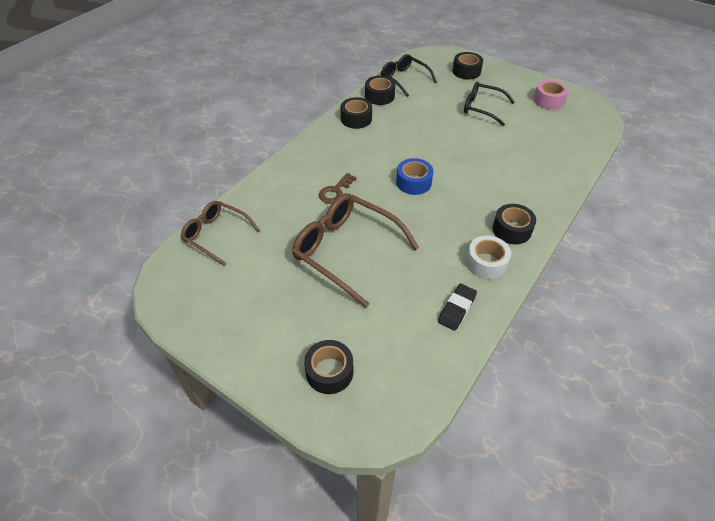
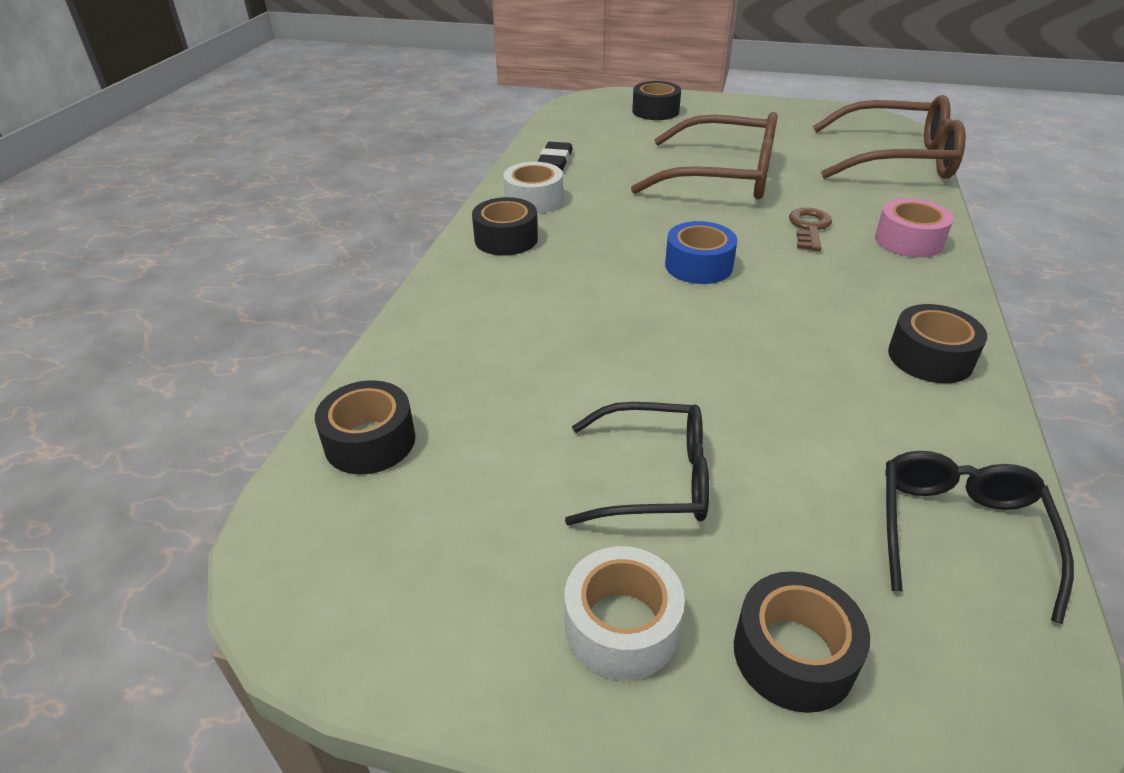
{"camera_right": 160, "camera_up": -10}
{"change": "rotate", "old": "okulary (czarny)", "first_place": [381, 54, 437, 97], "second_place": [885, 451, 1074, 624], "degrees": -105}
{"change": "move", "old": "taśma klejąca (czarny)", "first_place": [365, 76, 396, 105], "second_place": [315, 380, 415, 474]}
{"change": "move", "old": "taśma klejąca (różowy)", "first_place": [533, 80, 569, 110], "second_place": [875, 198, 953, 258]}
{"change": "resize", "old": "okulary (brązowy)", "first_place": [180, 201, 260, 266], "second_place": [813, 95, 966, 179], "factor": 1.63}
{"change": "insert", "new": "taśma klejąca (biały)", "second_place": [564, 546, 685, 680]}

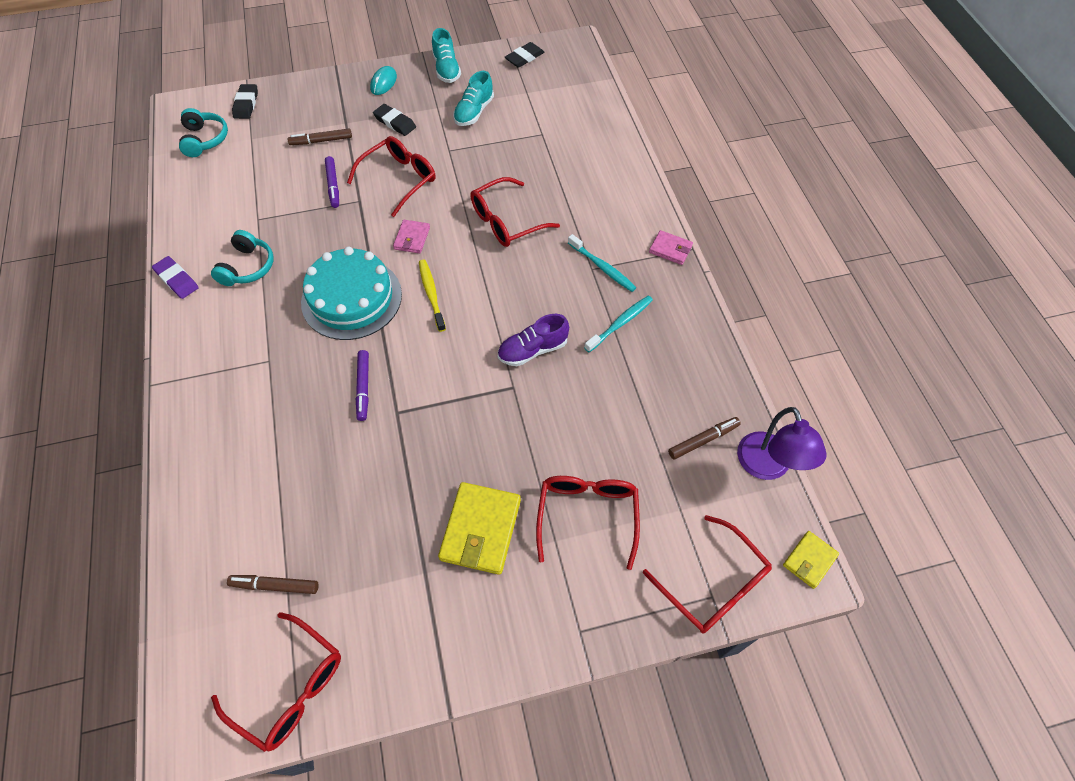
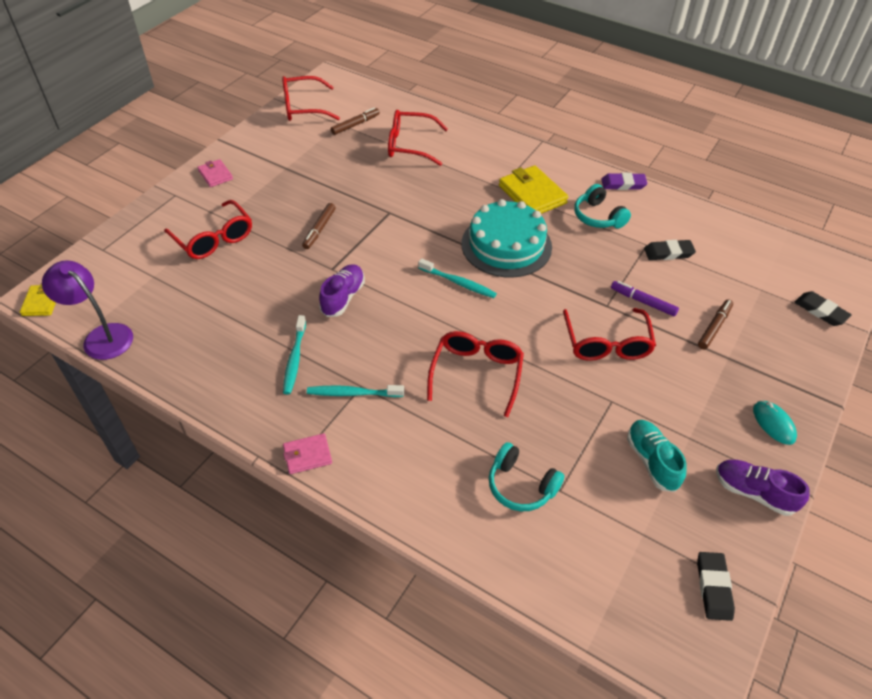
{"camera_right": 135, "camera_up": -10}
{"change": "recolor", "old": "but (turkusowy)", "new": "but (fioletowy)", "first_place": [432, 28, 461, 83], "second_place": [716, 460, 810, 516]}
{"change": "move", "old": "gumka do mazania (czarny)", "first_place": [373, 104, 416, 136], "second_place": [644, 240, 696, 260]}
{"change": "move", "old": "słuchawki (turkusowy)", "first_place": [179, 108, 228, 157], "second_place": [489, 442, 564, 511]}
{"change": "move", "old": "portfel (różowy)", "first_place": [393, 220, 430, 254], "second_place": [197, 159, 233, 187]}
{"change": "recolor", "old": "szczoteczka do zębów (żółty)", "new": "szczoteczka do zębów (turkusowy)", "first_place": [419, 260, 446, 332], "second_place": [418, 258, 497, 298]}
{"change": "delete", "old": "flamaster (fioletowy)", "first_place": [356, 350, 369, 421]}
{"change": "move", "old": "flamaster (brązowy)", "first_place": [668, 417, 741, 459], "second_place": [302, 203, 336, 249]}
{"change": "move", "old": "portfel (żółty)", "first_place": [438, 482, 521, 575], "second_place": [499, 165, 568, 214]}
{"change": "move", "old": "okulary (czerwony)", "first_place": [643, 515, 772, 633], "second_place": [388, 110, 448, 166]}

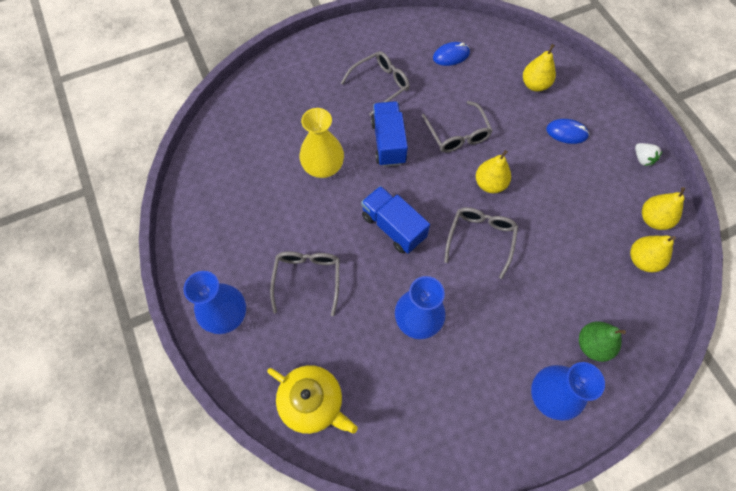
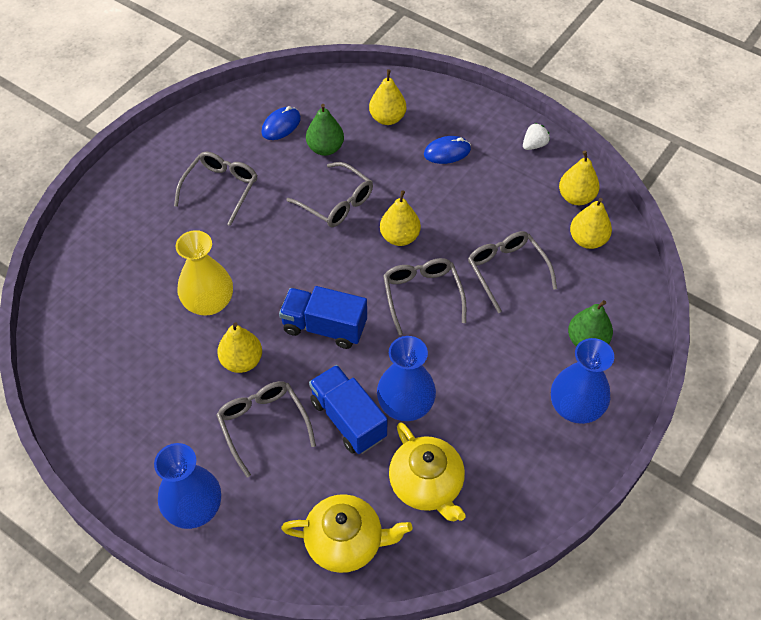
{"camera_right": -30, "camera_up": -10}
{"change": "move", "old": "ciężarówka (niebieski)", "first_place": [371, 101, 408, 167], "second_place": [309, 365, 387, 454]}
{"change": "rotate", "old": "truskawka (biały)", "first_place": [635, 143, 662, 166], "second_place": [523, 123, 550, 150], "degrees": -75}
{"change": "insert", "new": "gruszka (zielony)", "second_place": [306, 104, 344, 156]}
{"change": "insert", "new": "okulary (szary)", "second_place": [468, 231, 557, 313]}
{"change": "insert", "new": "gruszka (żółty)", "second_place": [217, 322, 262, 373]}
{"change": "insert", "new": "imbryk (żółty)", "second_place": [389, 422, 466, 521]}

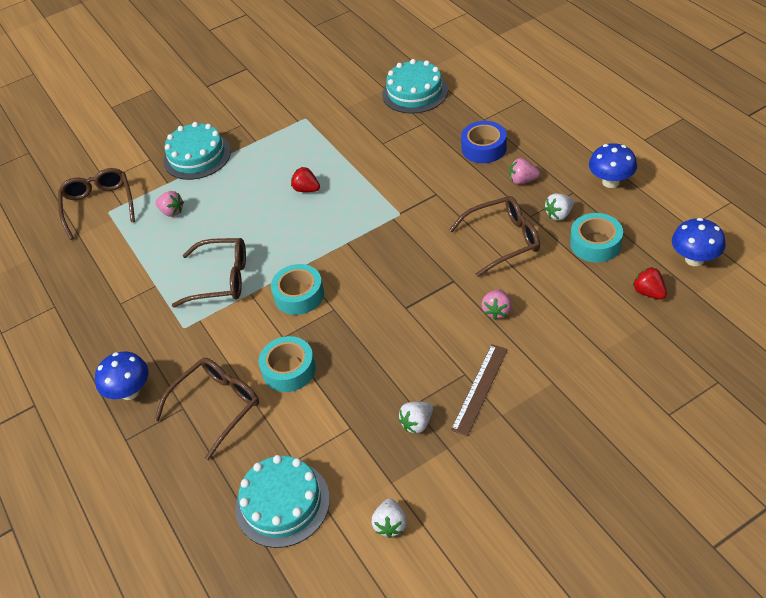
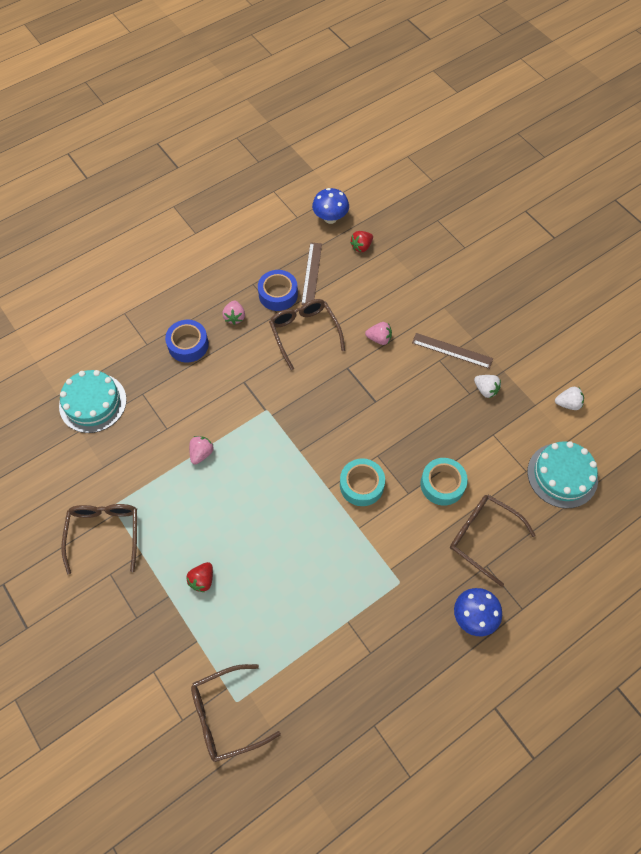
{"camera_right": -100, "camera_up": 15}
{"change": "delete", "old": "tort (turkusowy)", "first_place": [163, 122, 231, 180]}
{"change": "delete", "old": "grzyb (niebieski)", "first_place": [589, 143, 637, 188]}
{"change": "move", "old": "truskawka (czerwony)", "first_place": [291, 167, 320, 192], "second_place": [186, 562, 213, 592]}
{"change": "move", "old": "truskawka (różowy)", "first_place": [155, 191, 184, 217], "second_place": [189, 436, 214, 464]}
{"change": "replace", "old": "truskawka (biały)", "new": "taśma klejąca (niebieski)", "first_place": [544, 193, 574, 221], "second_place": [258, 270, 298, 311]}
{"change": "replace", "old": "taśma klejąca (turkusowy)", "new": "linijka (brązowy)", "first_place": [570, 213, 623, 262], "second_place": [301, 242, 322, 305]}
{"change": "move", "old": "okulary (brązowy)", "first_place": [172, 238, 246, 307], "second_place": [61, 504, 137, 574]}

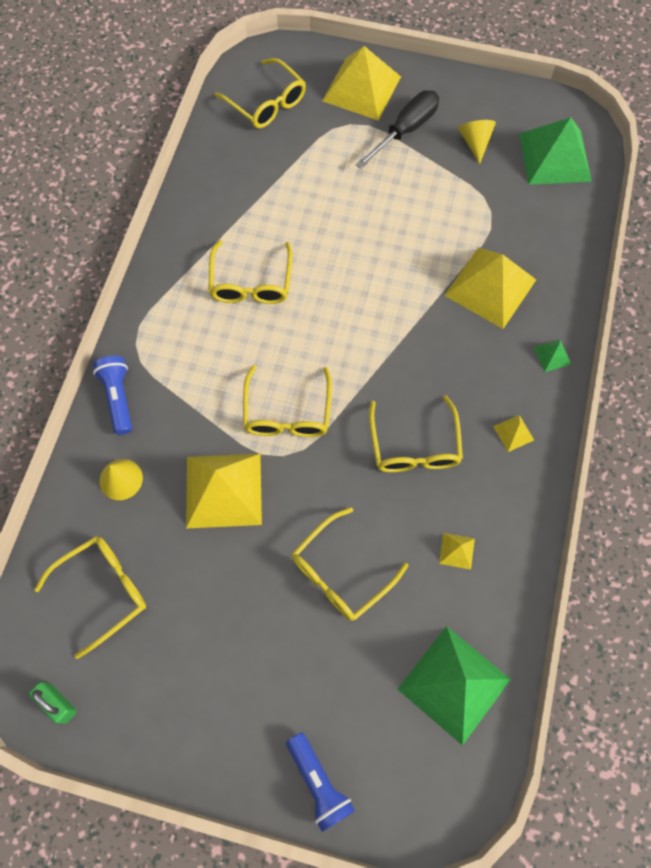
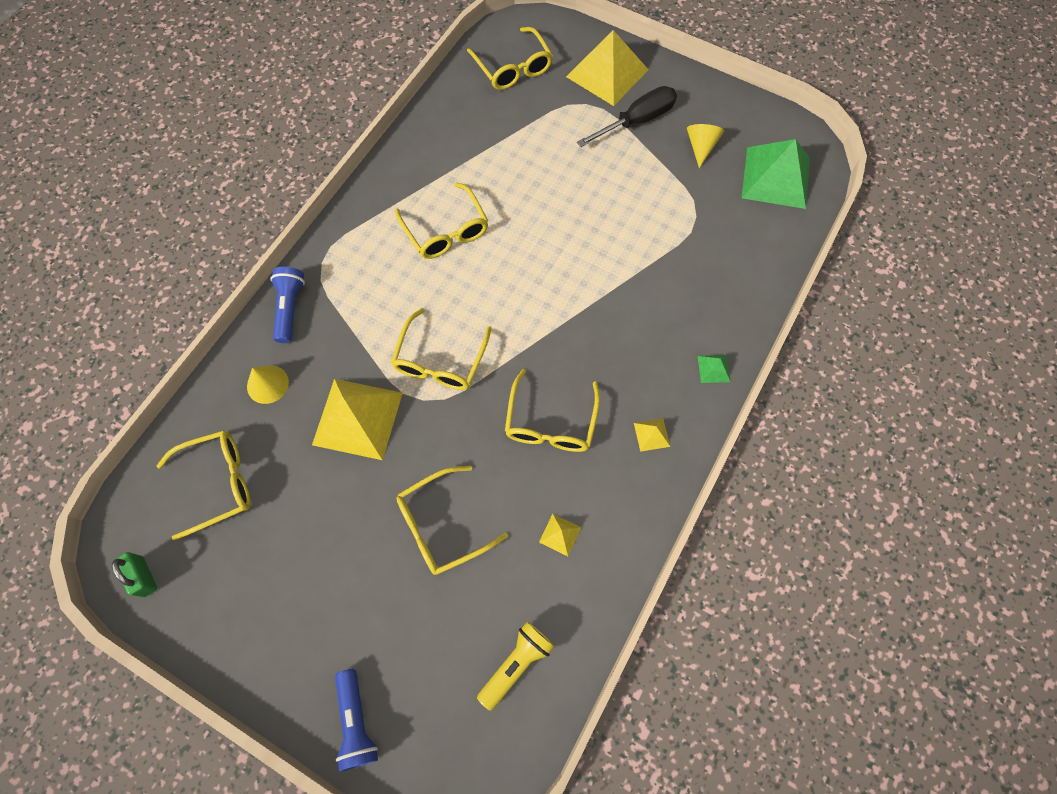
{"camera_right": 15, "camera_up": 0}
{"change": "rotate", "old": "okulary (żółty)", "first_place": [208, 240, 293, 304], "second_place": [395, 182, 488, 259], "degrees": -45}
{"change": "delete", "old": "piramida (żółty)", "first_place": [444, 248, 536, 329]}
{"change": "replace", "old": "piramida (zielony)", "new": "latarka (żółty)", "first_place": [397, 626, 511, 746], "second_place": [477, 622, 555, 711]}

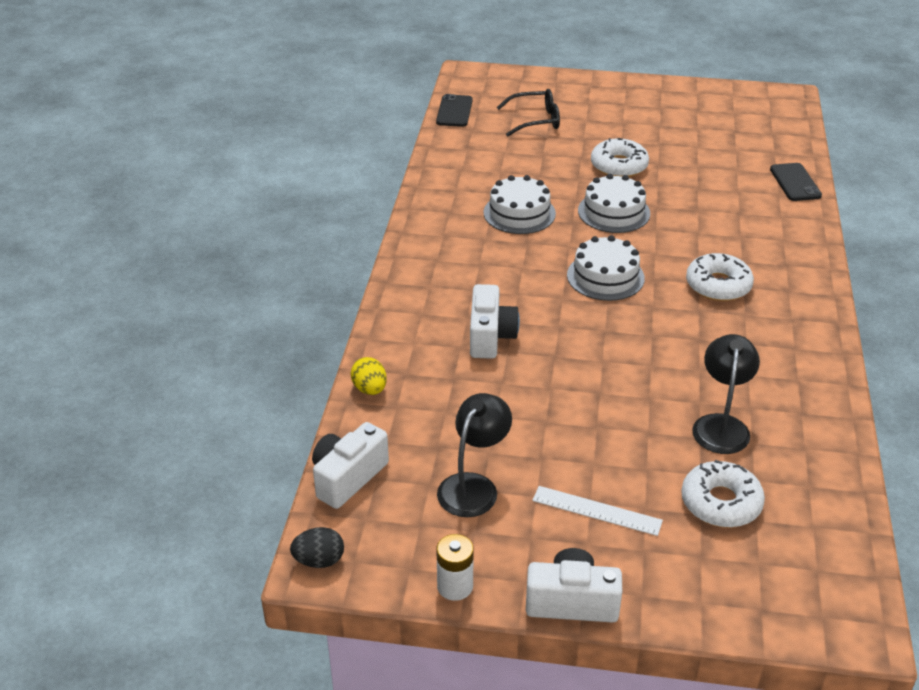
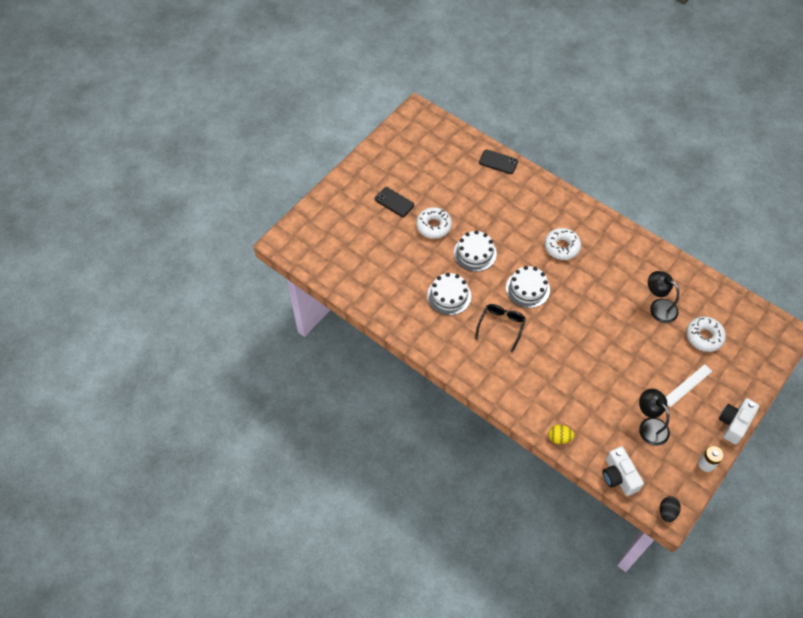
{"camera_right": -60, "camera_up": 20}
{"change": "move", "old": "okulary (czarny)", "first_place": [497, 89, 560, 137], "second_place": [475, 304, 526, 352]}
{"change": "move", "old": "telefon (czarny)", "first_place": [436, 94, 473, 127], "second_place": [375, 187, 414, 217]}
{"change": "delete", "old": "aparat fotograficzny (biały)", "first_place": [470, 284, 520, 359]}

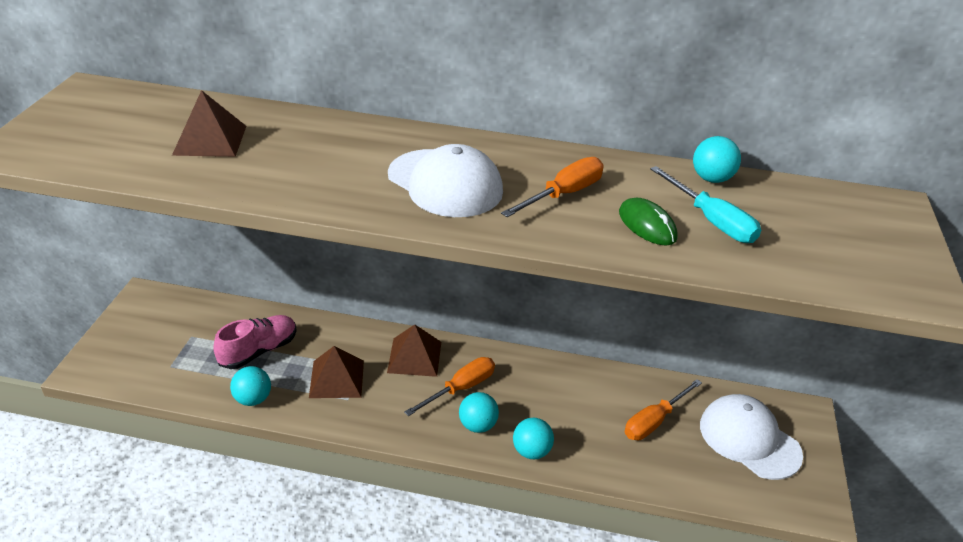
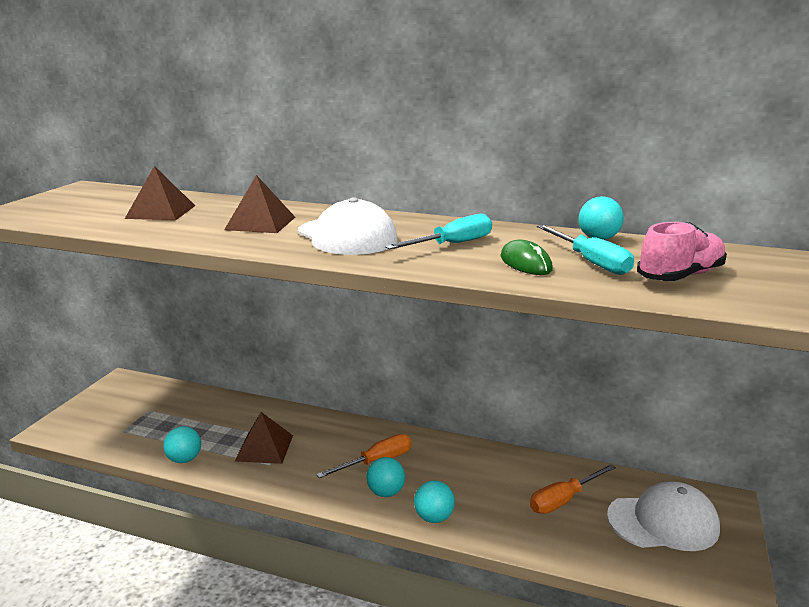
{"camera_right": 10, "camera_up": -15}
{"change": "recolor", "old": "śrubokręt (pomarańczowy)", "new": "śrubokręt (turkusowy)", "first_place": [501, 157, 604, 217], "second_place": [385, 213, 492, 249]}
{"change": "move", "old": "but (różowy)", "first_place": [213, 315, 297, 369], "second_place": [637, 222, 727, 281]}
{"change": "move", "old": "piramida (brązowy)", "first_place": [387, 325, 441, 377], "second_place": [224, 175, 295, 233]}
{"change": "rotate", "old": "czapka (biały)", "first_place": [700, 394, 803, 480], "second_place": [607, 481, 720, 551], "degrees": 120}

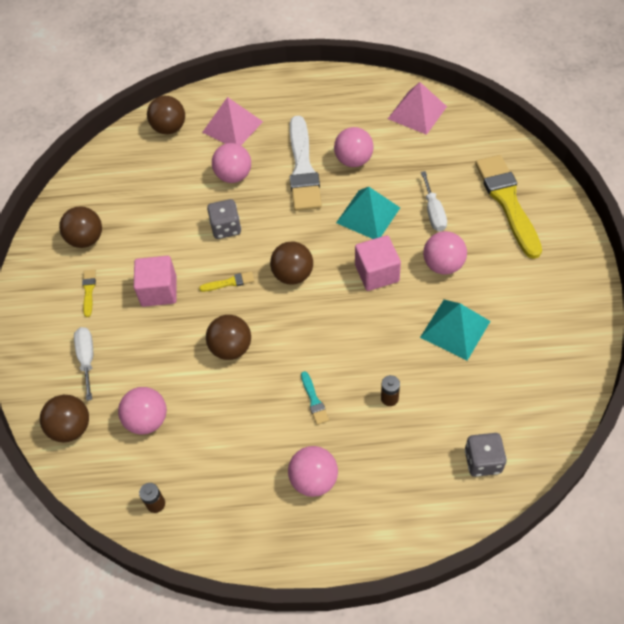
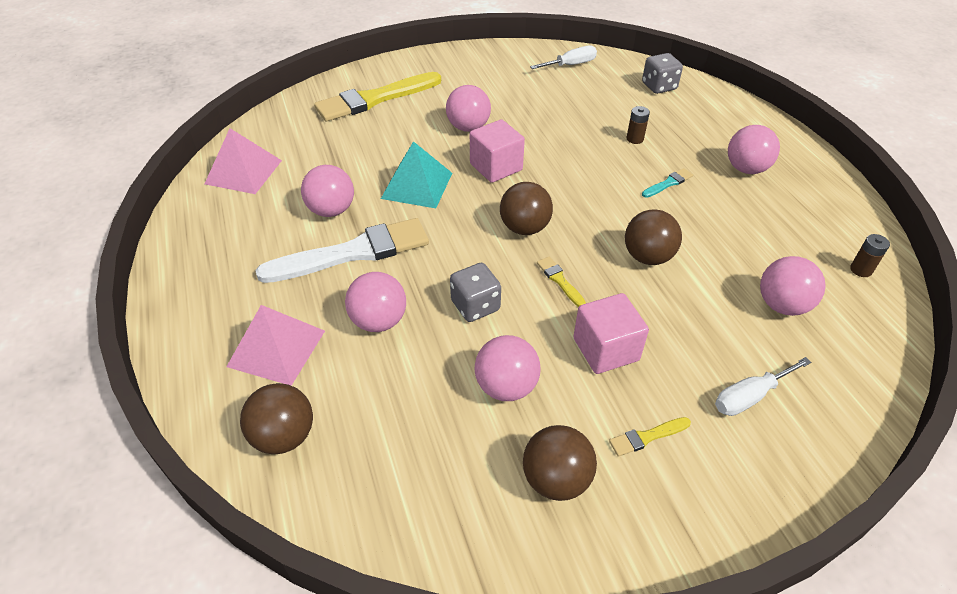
{"camera_right": -110, "camera_up": -10}
{"change": "move", "old": "śrubokręt (biały)", "first_place": [421, 171, 447, 232], "second_place": [530, 46, 597, 69]}
{"change": "delete", "old": "piramida (turkusowy)", "first_place": [420, 299, 490, 361]}
{"change": "delete", "old": "piłka (brązowy)", "first_place": [40, 395, 89, 442]}
{"change": "insert", "new": "piłka (różowy)", "second_place": [475, 335, 541, 401]}

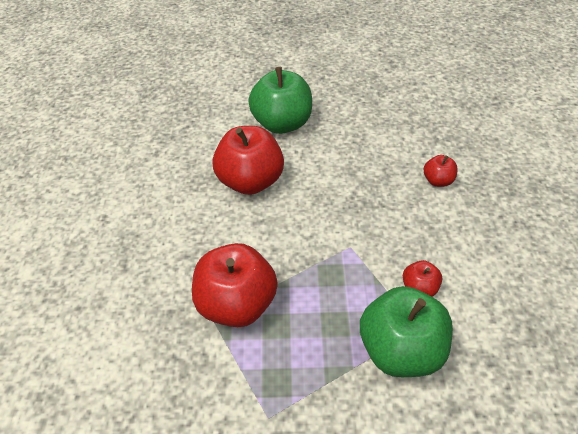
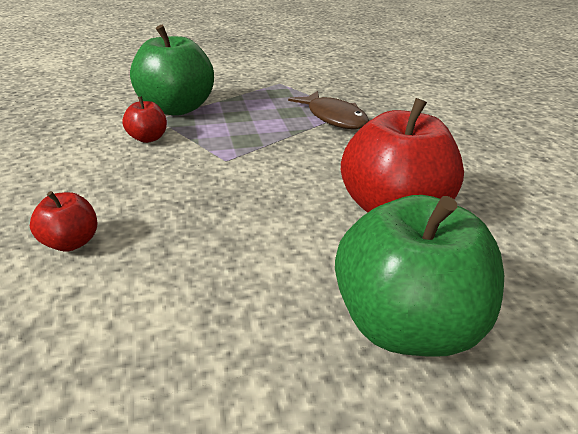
{"camera_right": 165, "camera_up": -15}
{"change": "replace", "old": "jabłko (czerwony)", "new": "ryba (brązowy)", "first_place": [192, 243, 278, 327], "second_place": [288, 91, 369, 129]}

